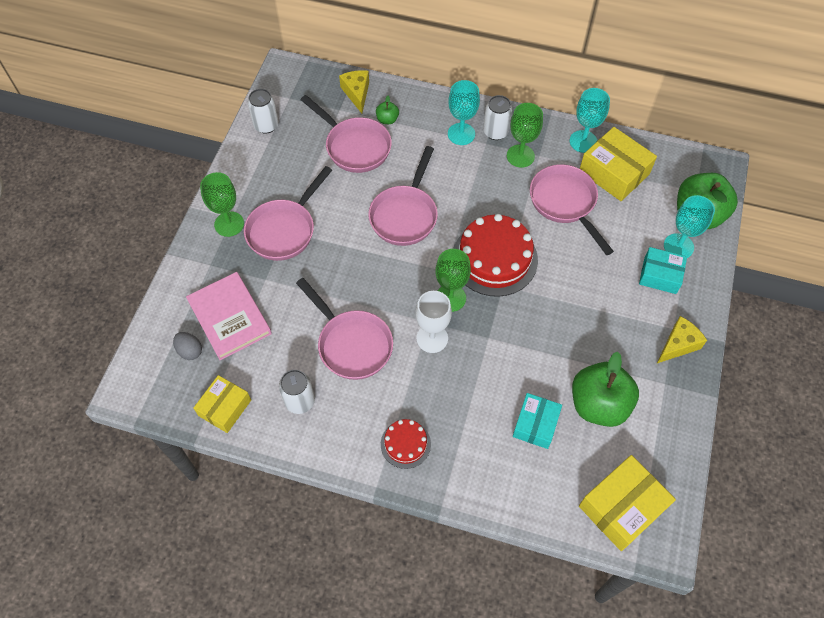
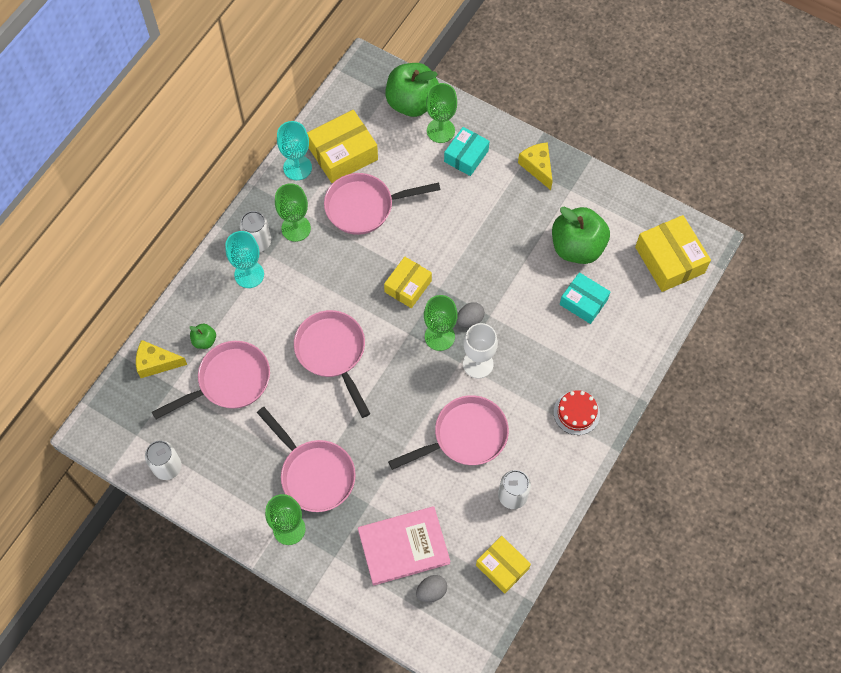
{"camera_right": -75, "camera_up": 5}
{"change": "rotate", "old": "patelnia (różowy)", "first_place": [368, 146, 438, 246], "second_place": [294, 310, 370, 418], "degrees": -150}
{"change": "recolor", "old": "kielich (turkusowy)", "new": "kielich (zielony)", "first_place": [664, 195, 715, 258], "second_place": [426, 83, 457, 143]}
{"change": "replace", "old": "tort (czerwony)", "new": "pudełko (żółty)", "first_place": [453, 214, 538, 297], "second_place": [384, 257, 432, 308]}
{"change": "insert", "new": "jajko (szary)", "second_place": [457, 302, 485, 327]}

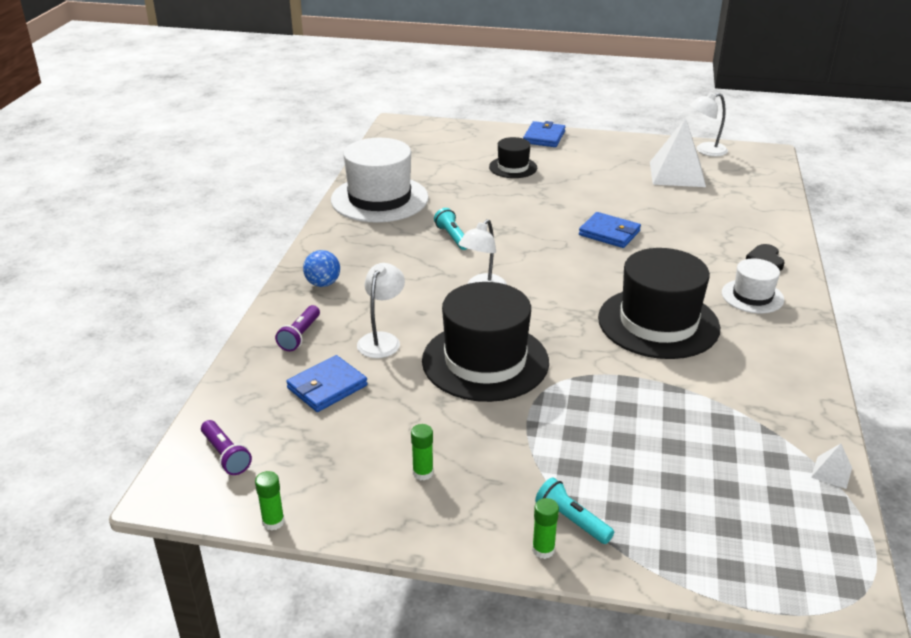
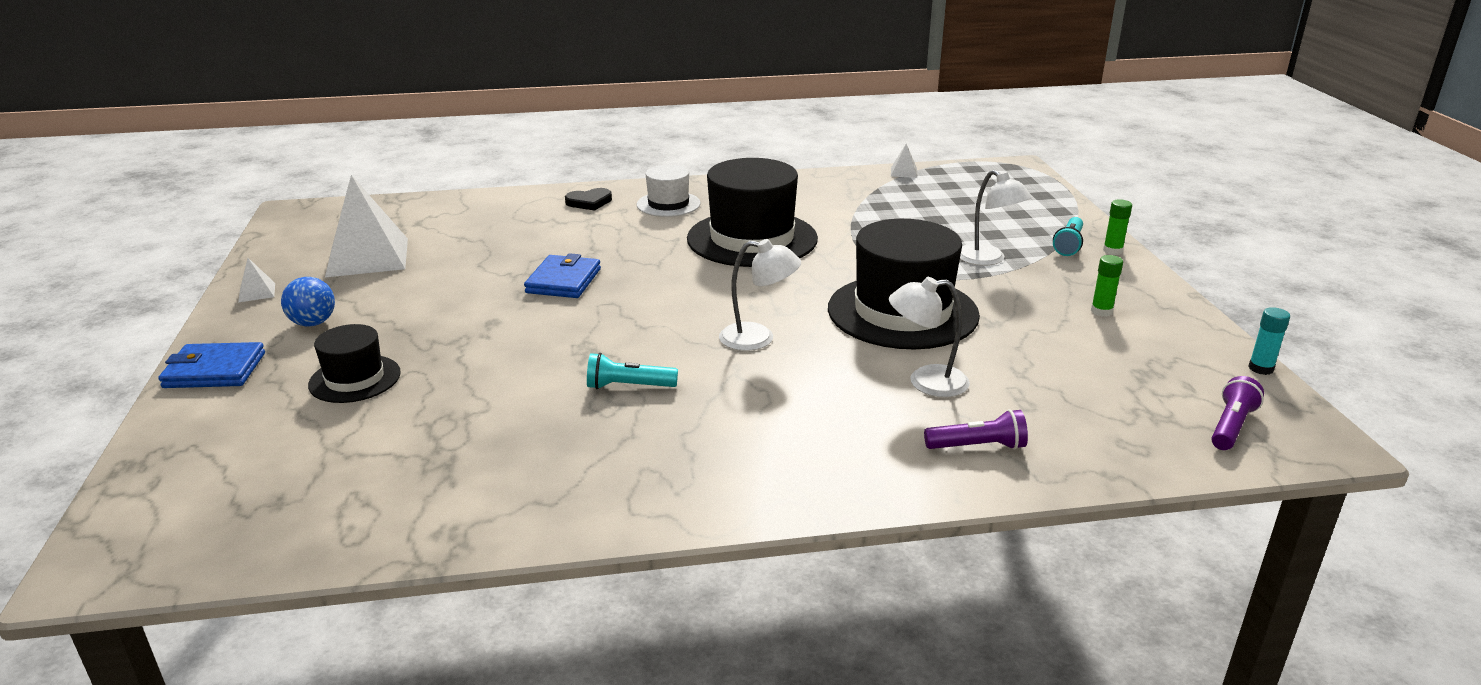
{"camera_right": -110, "camera_up": -5}
{"change": "move", "old": "lampka (biały)", "first_place": [690, 92, 728, 156], "second_place": [960, 170, 1032, 266]}
{"change": "delete", "old": "kapelusz (biały)", "first_place": [331, 138, 429, 223]}
{"change": "rotate", "old": "latarka (turkusowy)", "first_place": [434, 208, 467, 250], "second_place": [587, 353, 678, 389], "degrees": 45}
{"change": "move", "old": "piłka (niebieski)", "first_place": [303, 250, 340, 287], "second_place": [281, 277, 335, 326]}
{"change": "delete", "old": "portfel (niebieski)", "first_place": [286, 355, 368, 412]}
{"change": "recolor", "old": "klej w sztyfcie (zielony)", "new": "klej w sztyfcie (turkusowy)", "first_place": [255, 471, 285, 531], "second_place": [1249, 307, 1290, 375]}
{"change": "insert", "new": "piramida (biały)", "second_place": [238, 258, 275, 302]}

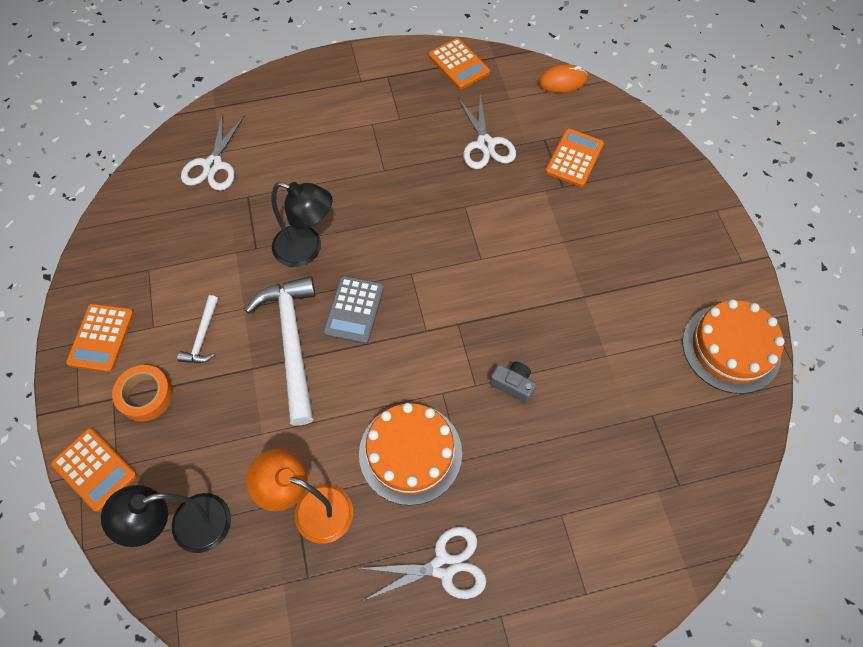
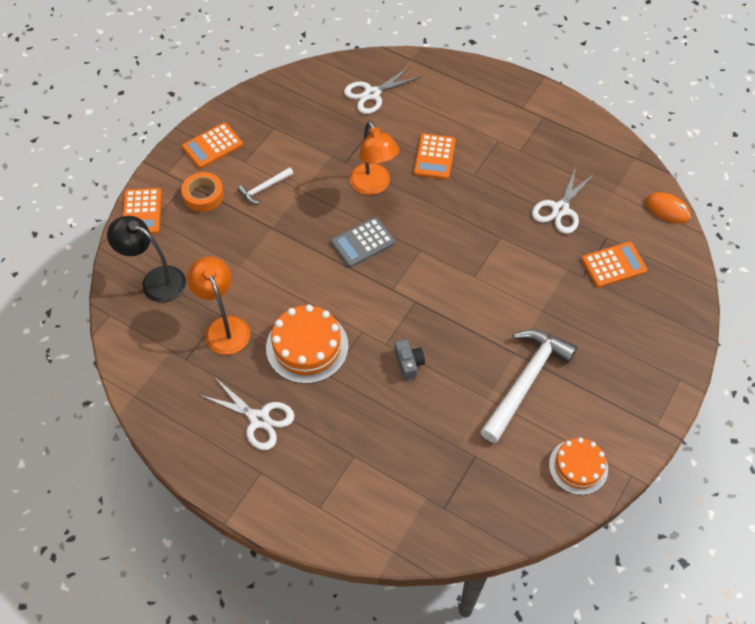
{"camera_right": 45, "camera_up": -5}
{"change": "move", "old": "kalkulator (pomarańczowy)", "first_place": [429, 38, 490, 89], "second_place": [414, 134, 456, 180]}
{"change": "recolor", "old": "lampka (czarny)", "new": "lampka (pomarańczowy)", "first_place": [272, 182, 333, 267], "second_place": [350, 121, 400, 195]}
{"change": "move", "old": "młotek (biały)", "first_place": [245, 276, 315, 426], "second_place": [480, 329, 577, 443]}
{"change": "resize", "old": "tort (pomarańczowy)", "first_place": [682, 299, 785, 394], "second_place": [549, 438, 608, 495], "factor": 0.66}

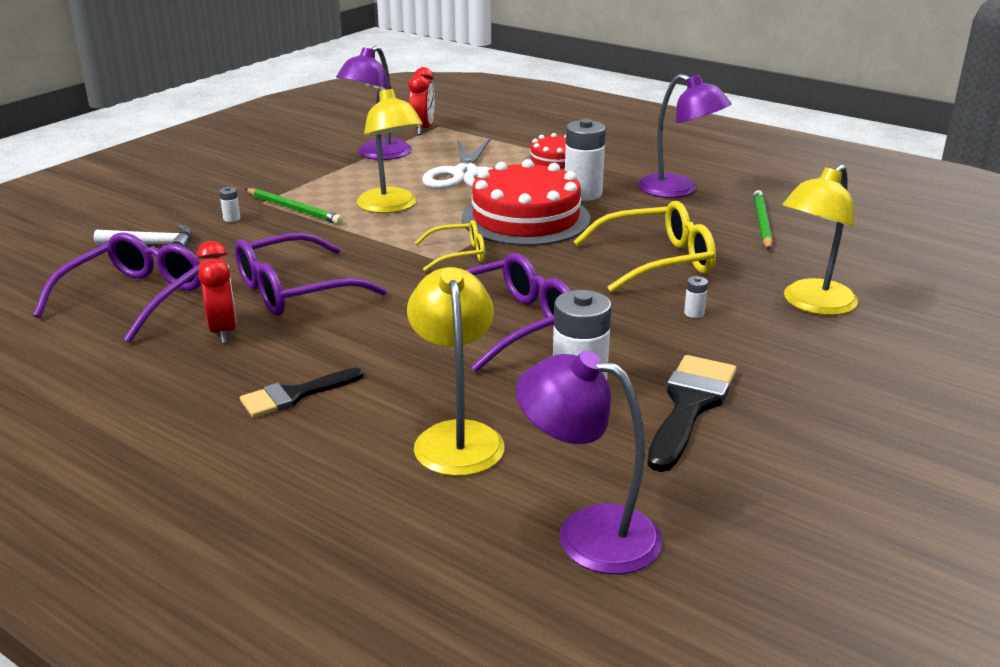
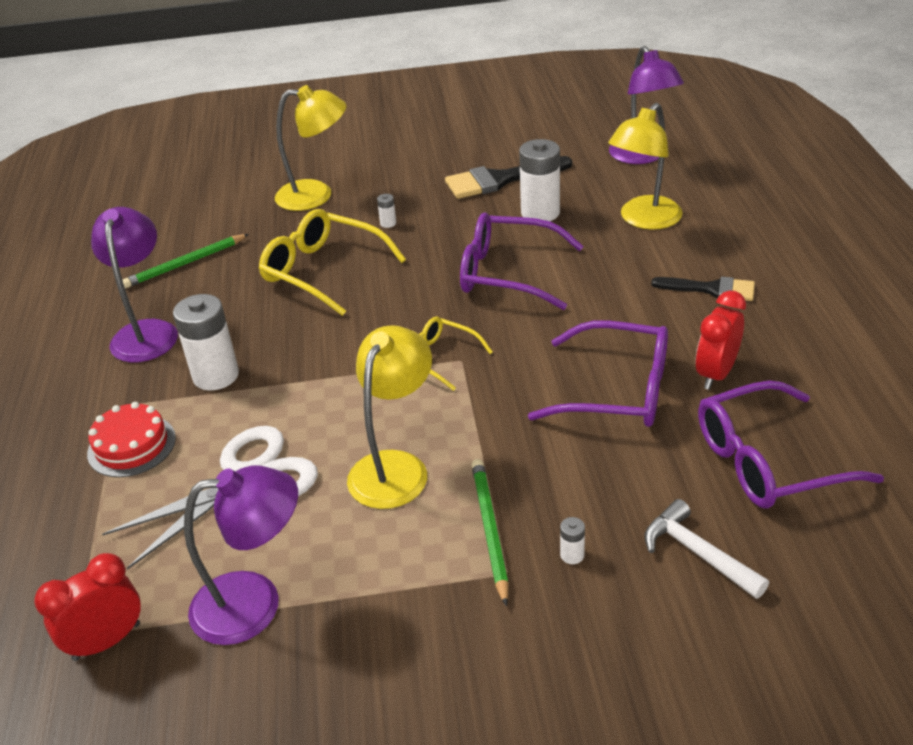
{"camera_right": -130, "camera_up": 10}
{"change": "delete", "old": "tort (czerwony)", "first_place": [462, 159, 591, 246]}

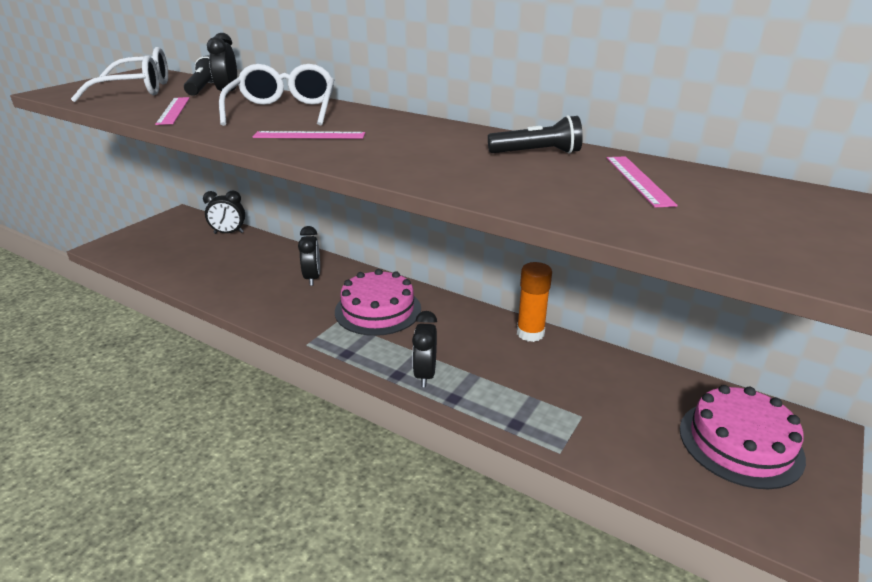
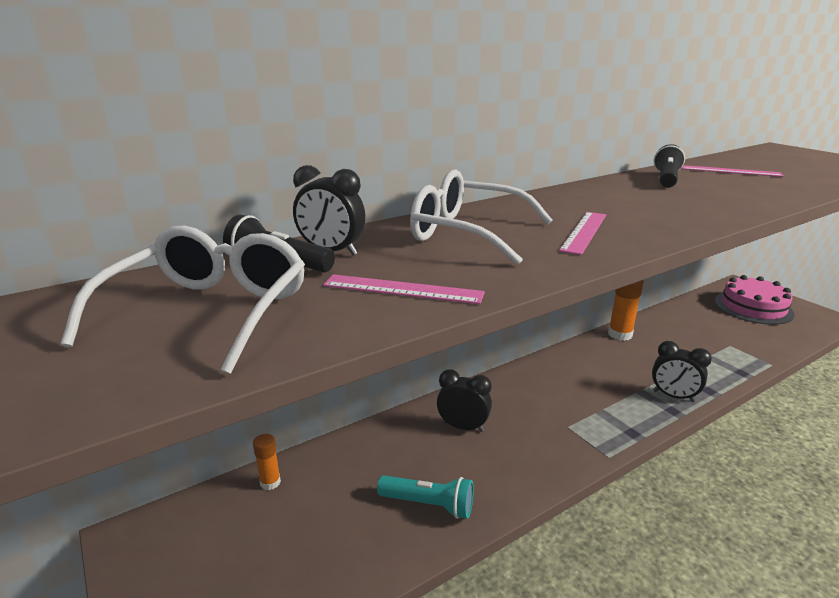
{"camera_right": -65, "camera_up": -5}
{"change": "replace", "old": "budzik (czarny)", "new": "klej w sztyfcie (pomarańczowy)", "first_place": [203, 191, 245, 234], "second_place": [253, 434, 281, 490]}
{"change": "delete", "old": "tort (różowy)", "first_place": [335, 269, 421, 336]}
{"change": "insert", "new": "latarka (turkusowy)", "second_place": [377, 475, 474, 519]}

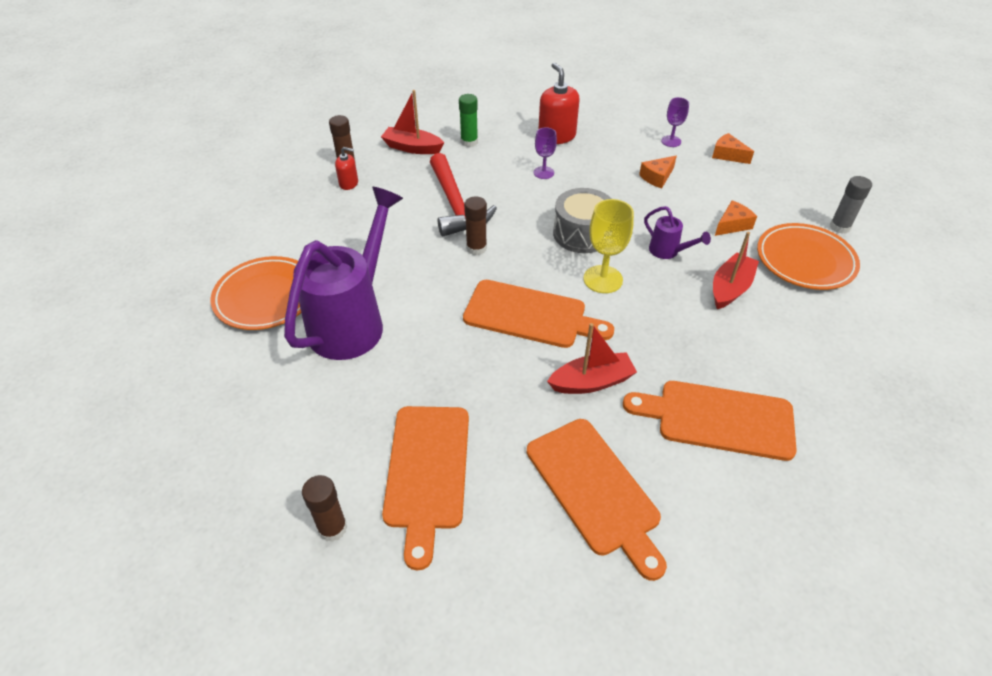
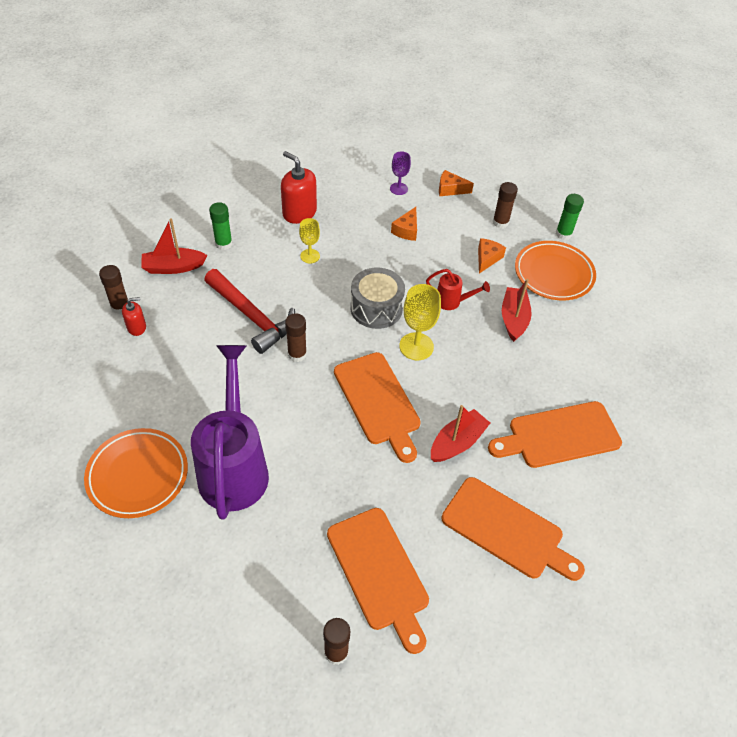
{"camera_right": -30, "camera_up": 5}
{"change": "recolor", "old": "kielich (fioletowy)", "new": "kielich (żółty)", "first_place": [534, 128, 557, 179], "second_place": [299, 218, 320, 263]}
{"change": "recolor", "old": "klej w sztyfcie (szary)", "new": "klej w sztyfcie (zielony)", "first_place": [830, 176, 872, 234], "second_place": [556, 194, 584, 240]}
{"change": "recolor", "old": "konewka (fioletowy)", "new": "konewka (czerwony)", "first_place": [644, 206, 711, 259], "second_place": [426, 269, 490, 310]}
{"change": "rotate", "old": "deska do krojenia (pomarańczowy)", "first_place": [463, 280, 614, 348], "second_place": [334, 352, 421, 463], "degrees": 75}
{"change": "insert", "new": "klej w sztyfcie (brązowy)", "second_place": [493, 182, 518, 228]}

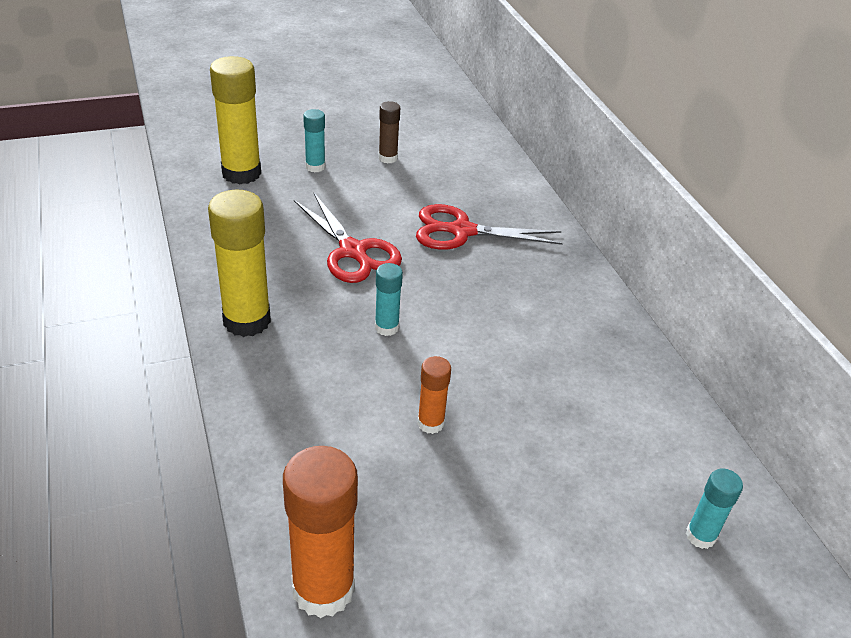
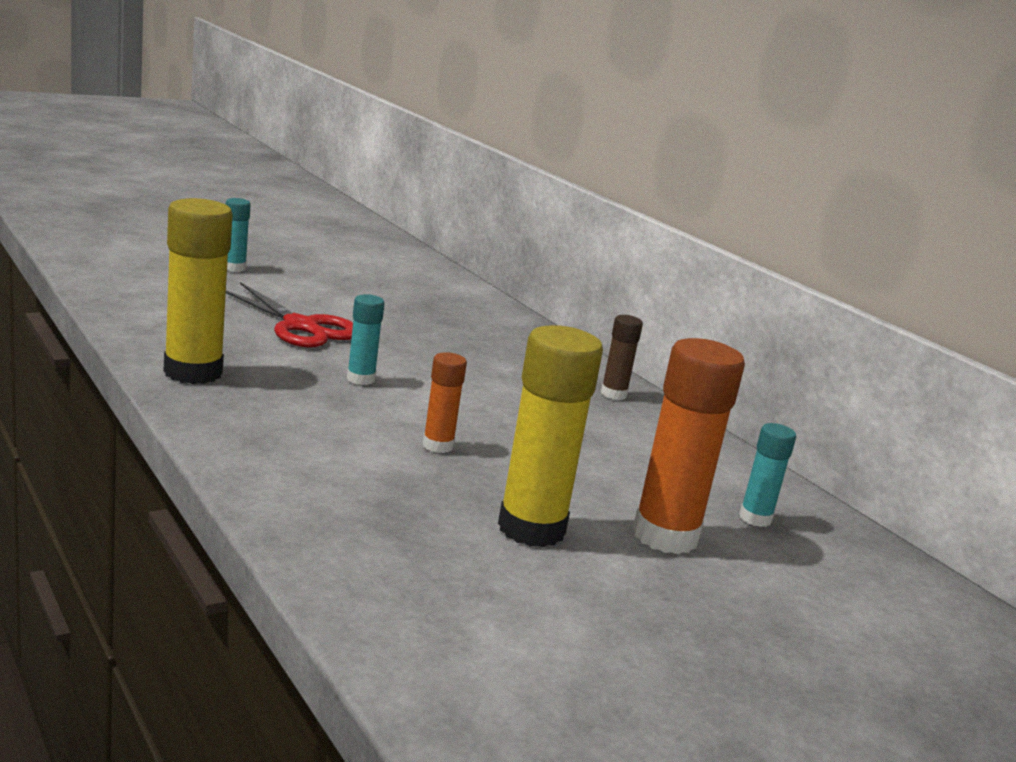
{"camera_right": -15, "camera_up": -20}
{"change": "move", "old": "klej w sztyfcie (żółty)", "first_place": [210, 56, 261, 184], "second_place": [498, 325, 603, 547]}
{"change": "move", "old": "klej w sztyfcie (brązowy)", "first_place": [378, 101, 400, 163], "second_place": [601, 315, 643, 400]}
{"change": "delete", "old": "nożyczki (czerwony)", "first_place": [416, 204, 563, 250]}
{"change": "move", "old": "klej w sztyfcie (pomarańczowy)", "first_place": [283, 446, 358, 618], "second_place": [633, 338, 745, 554]}

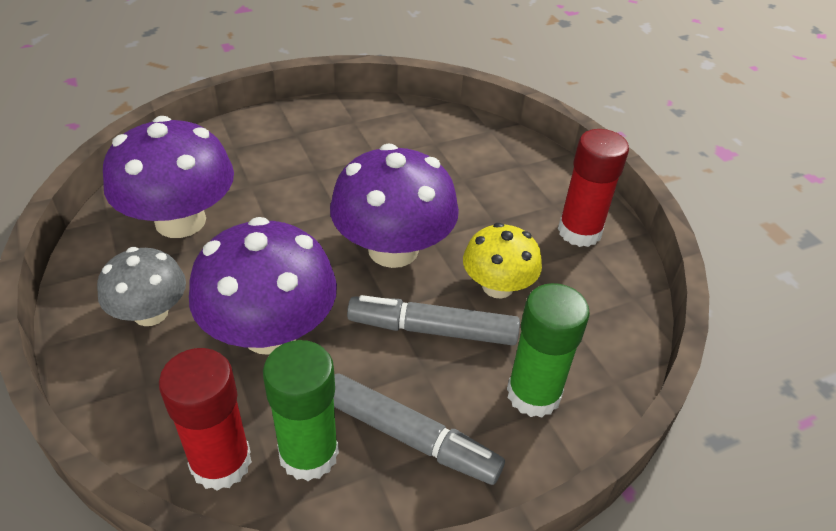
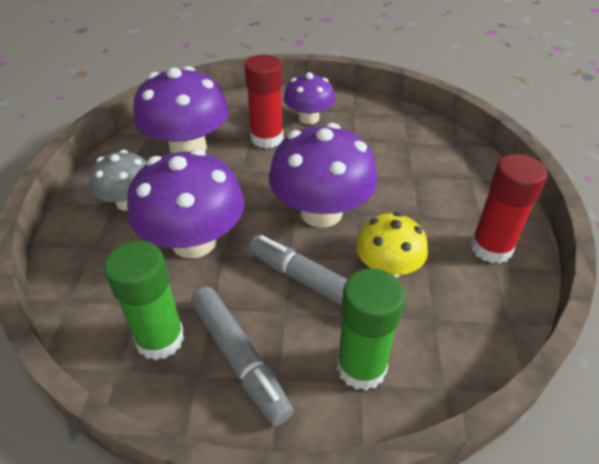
{"camera_right": 30, "camera_up": 0}
{"change": "move", "old": "klej w sztyfcie (czerwony)", "first_place": [159, 348, 252, 491], "second_place": [244, 54, 283, 148]}
{"change": "insert", "new": "grzyb (fioletowy)", "second_place": [284, 72, 335, 124]}

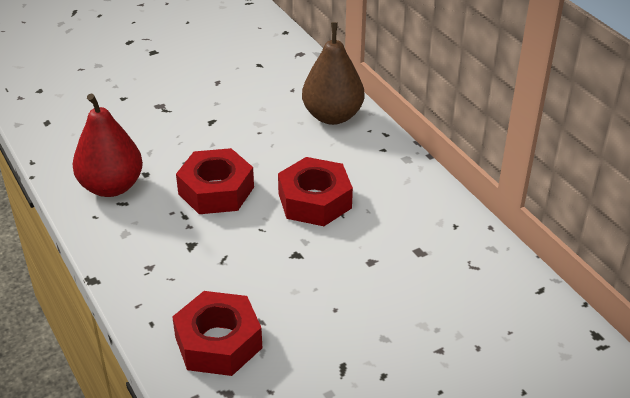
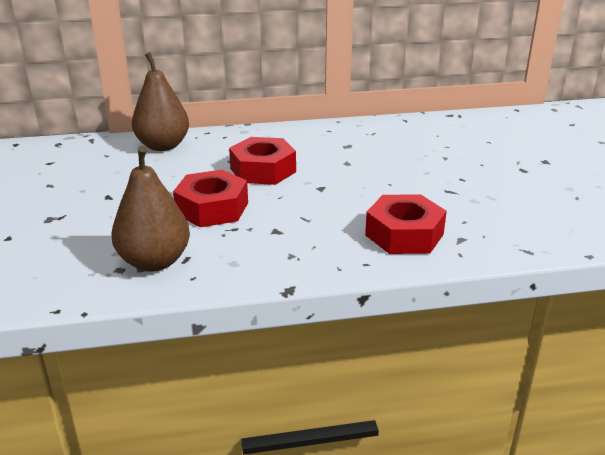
{"camera_right": -70, "camera_up": -10}
{"change": "recolor", "old": "gruszka (czerwony)", "new": "gruszka (brązowy)", "first_place": [72, 94, 143, 197], "second_place": [112, 146, 190, 272]}

